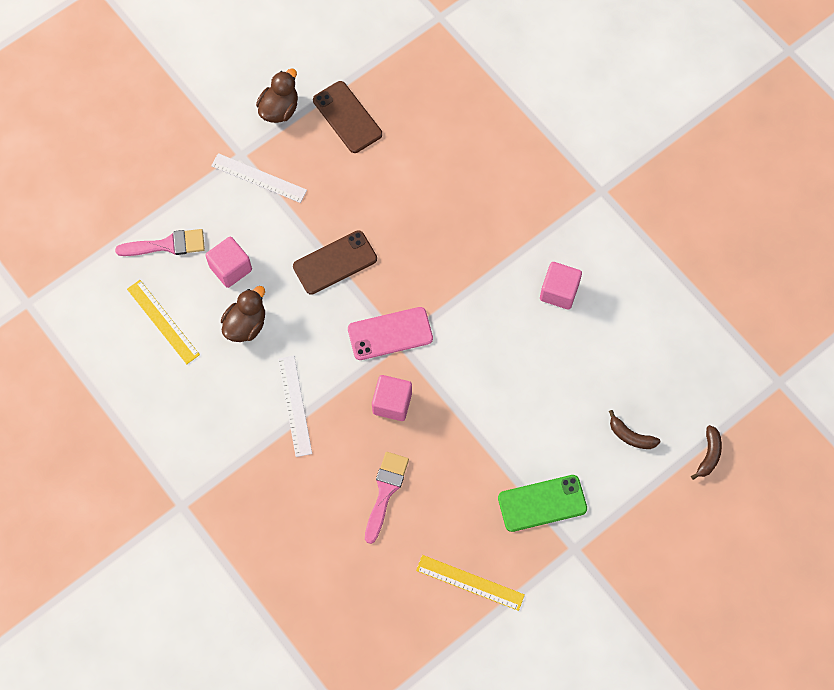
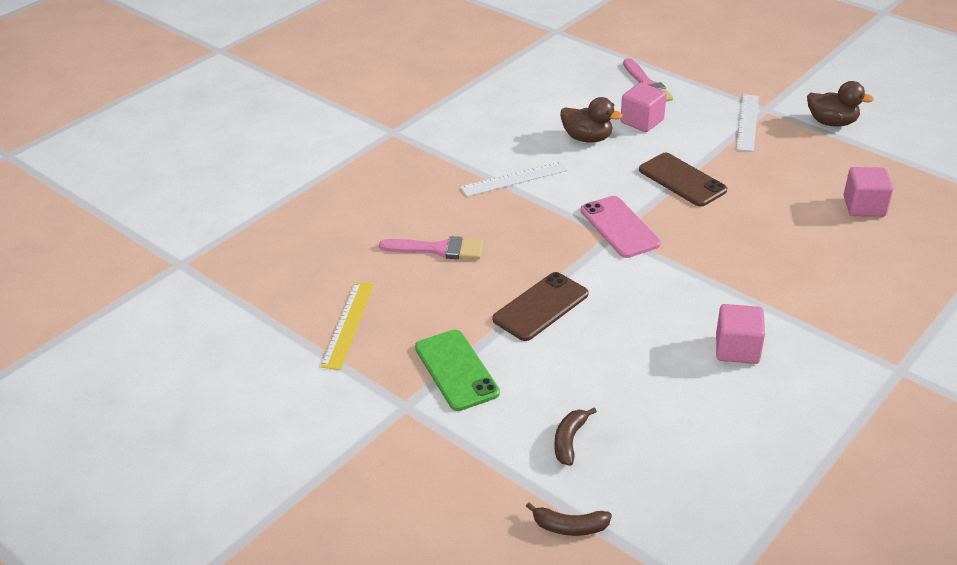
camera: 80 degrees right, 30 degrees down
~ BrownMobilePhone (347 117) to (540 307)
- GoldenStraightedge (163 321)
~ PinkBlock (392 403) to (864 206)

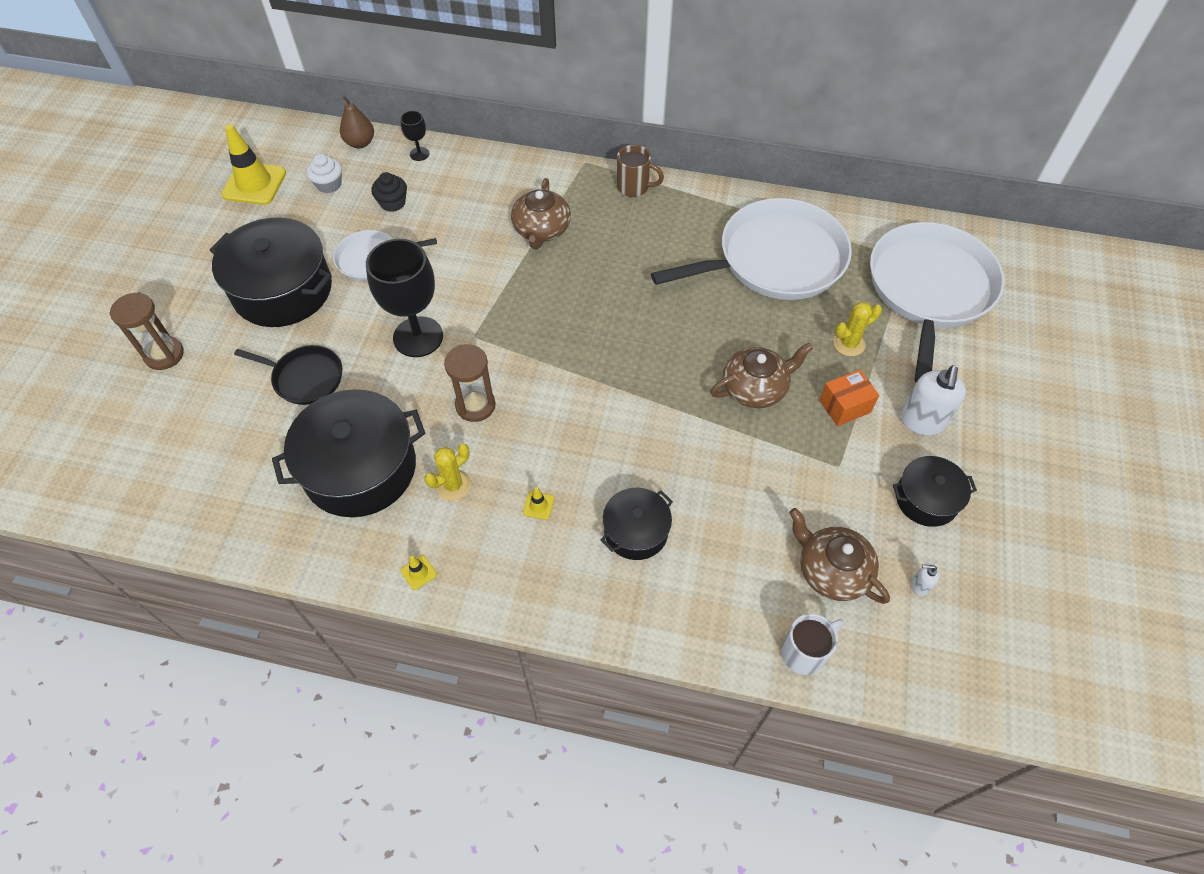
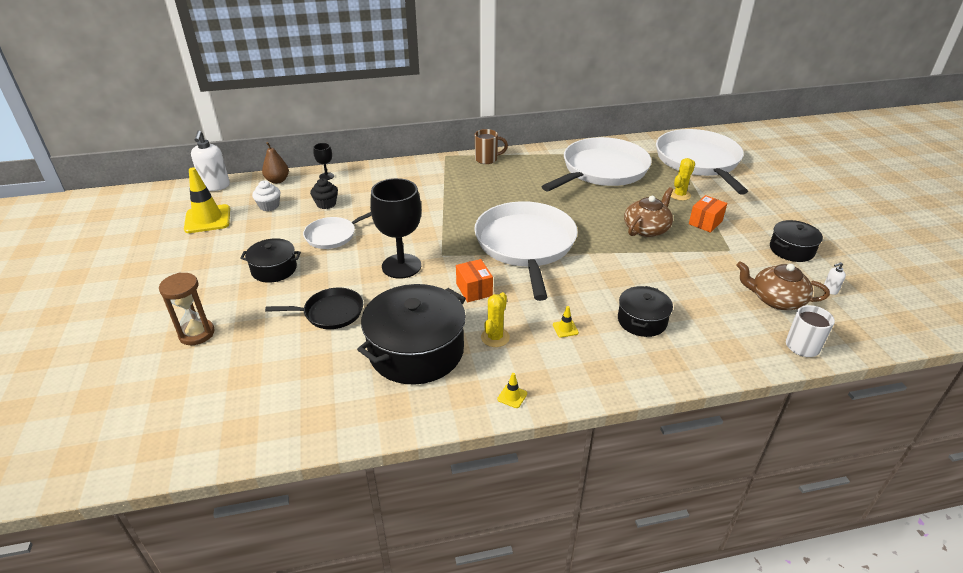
camera: 25 degrees left, 20 degrees down
- BrownTeapot (541 229)
~ BlackCookingPot (282 290) = (274 269) x0.55
~ BrownSandglass (475 405) to BrightOrangeBox (474 290)
~ SnowWhitePumpBottle (921 421) to (215 186)
+ SnowWhitePan (525 245)

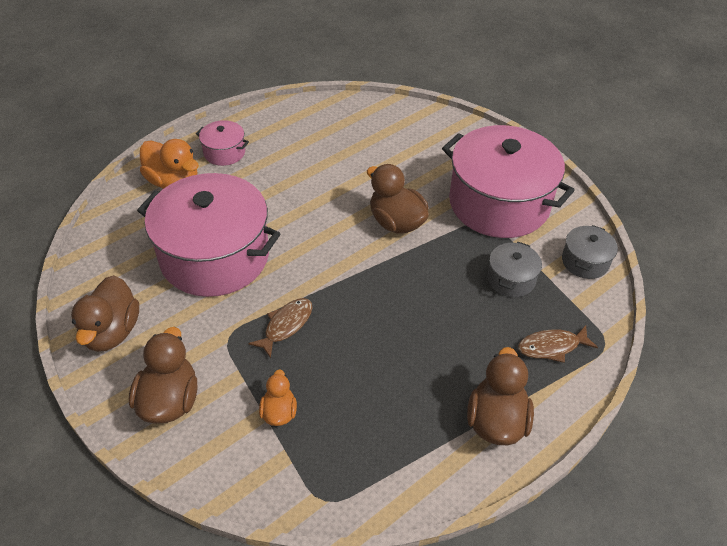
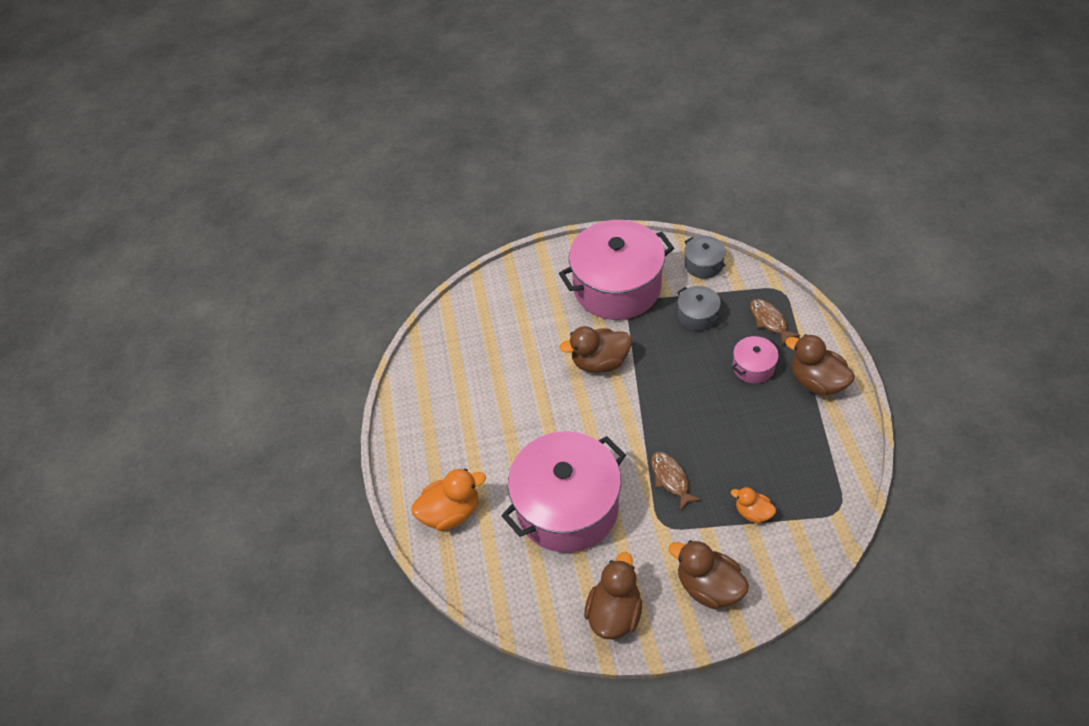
camera: 55 degrees left, 5 degrees up
~ PinkCookingPot (224 152) to (753 367)
~ BrownToyDuck (111 332) = (614 612) 105 degrees counterclockwise
~ BrownToyFish (552 347) = (769 321) 135 degrees clockwise

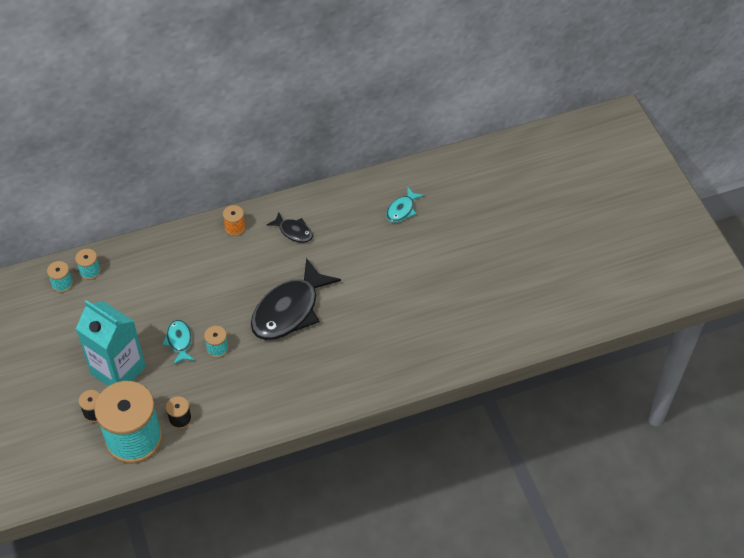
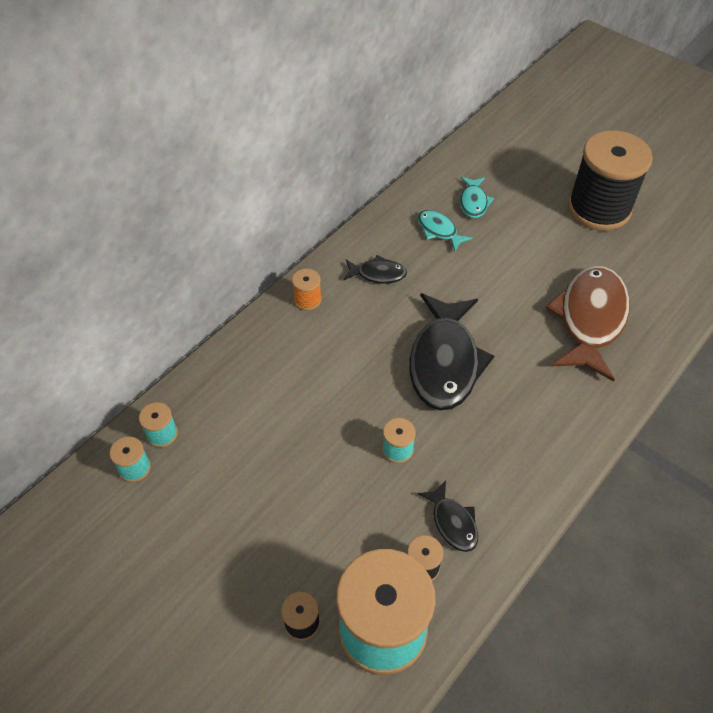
camera: 30 degrees left, 0 degrees up
- TurquoiseMilkCarton (118 370)
~ TurquoiseToyFish (179 341) to (439 230)
+ BlackSpool (599 208)
+ BrownToyFish (590 320)
+ BlackToyFish (453 522)

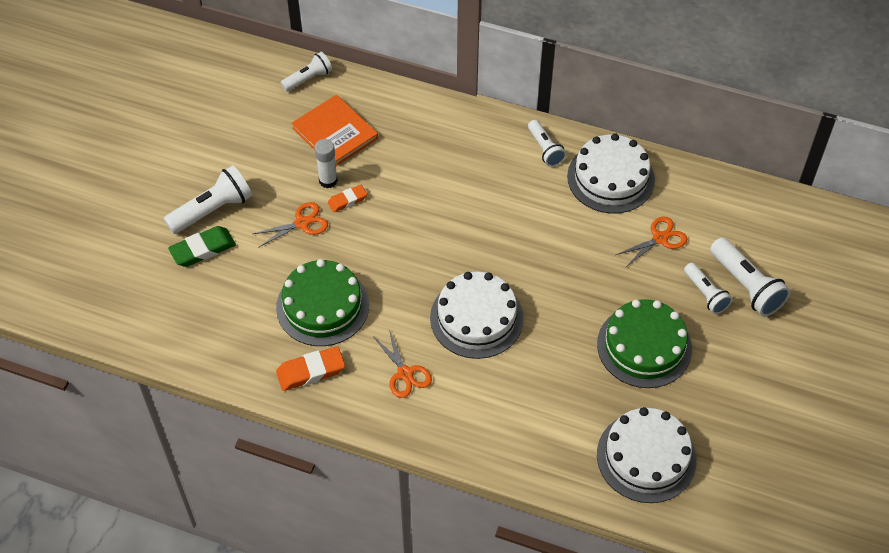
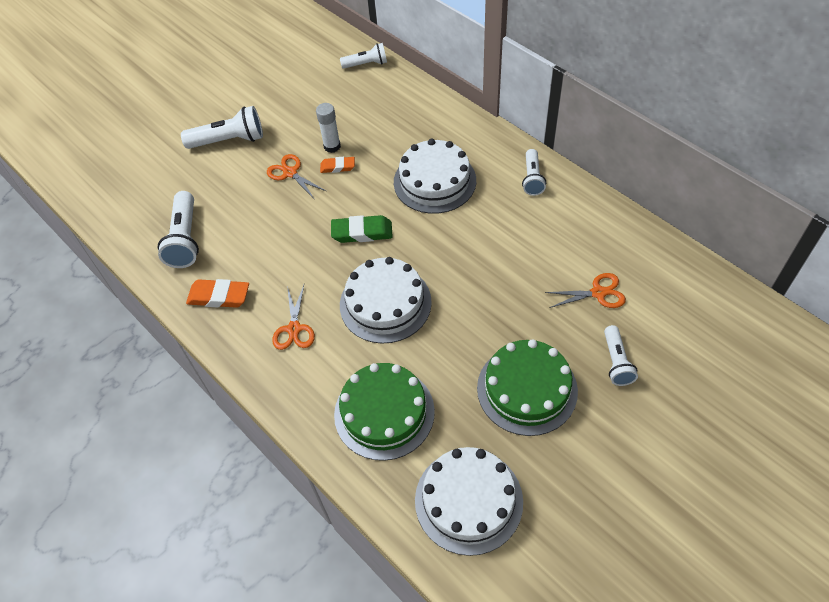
camera: 30 degrees right, 0 degrees up
- BrightOrangeHardcover (335 133)
~ SnowWhiteLayerCake (611 178) to (434 181)
~ BrightOrangeScissors (302 223) = (290 173) 135 degrees counterclockwise
~ GreenPencilEraser (203 249) to (362 232)
~ SnowWhiteFlashlight (746 286) to (185 239)
~ GreenLayerCake (322 306) to (384 412)

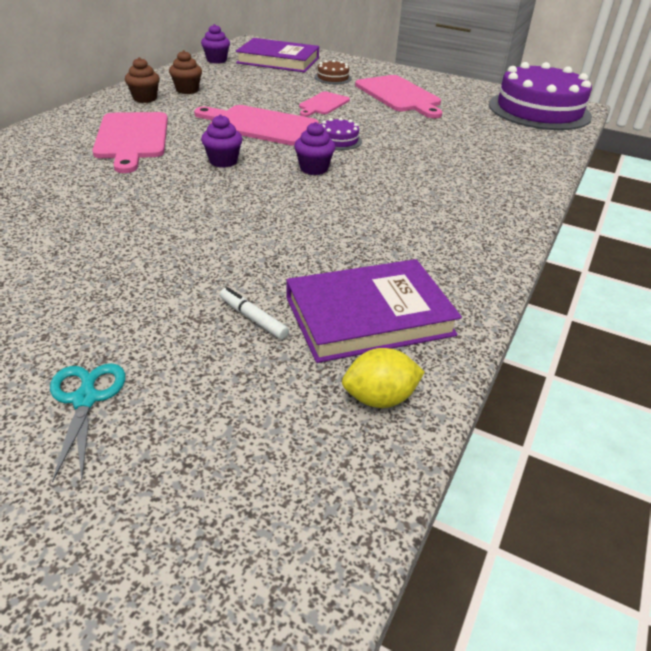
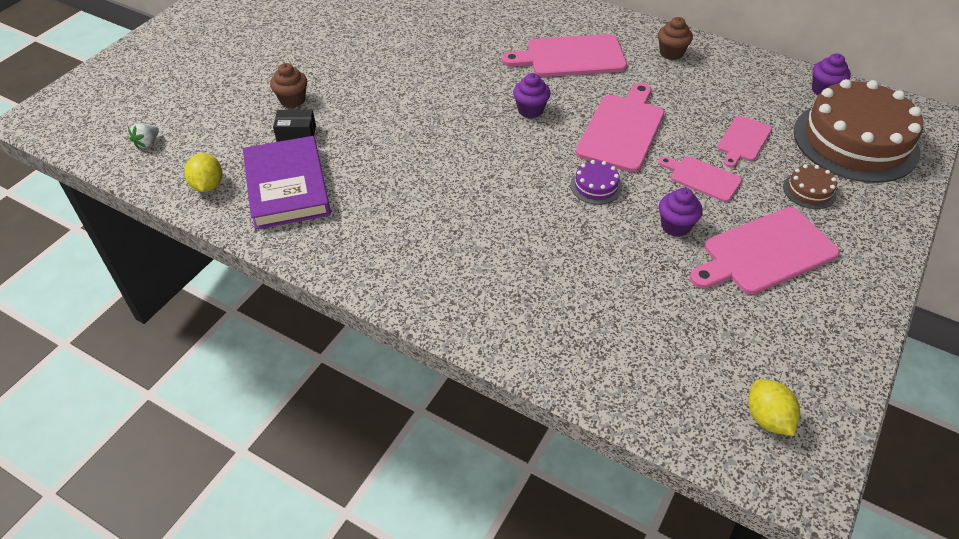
camera: 95 degrees right, 10 degrees up
~ PurpleHardcover (278 60) to BrownLayerCake (855 141)
~ BrownCupcake (187 90) to (292 100)
~ PurpleLayerCake (539 110) to GoldenLemon (767 418)
~ PurpleCupcake (314 169) to (675 226)
~ SnowWhiteMarkerPen (253 318) to BlackBox (296 134)
- TurquoiseScissors (85 399)
+ PinkCuttingBoard (743 140)
+ SnowWhiteToyStrawberry (147 143)

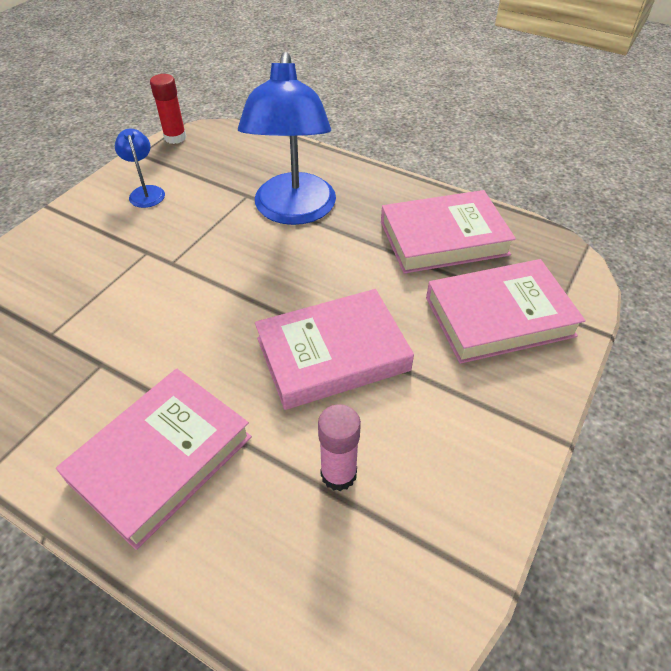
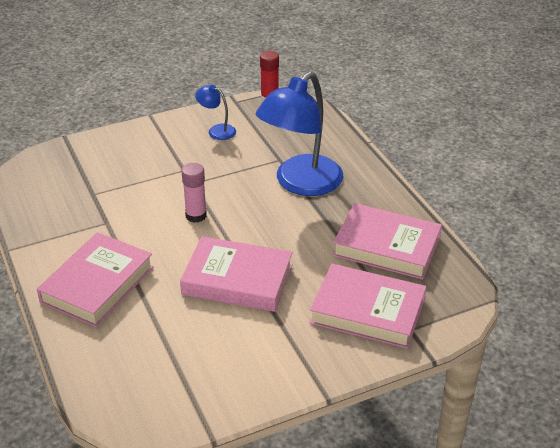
camera: 35 degrees right, 10 degrees down
~ RoyalBlueLamp (146 192) = (217 130) 75 degrees counterclockwise
~ PinkHardcover (161 458) = (97 284) 45 degrees counterclockwise
~ PinkStickOfGlue (338 474) to (196 215)

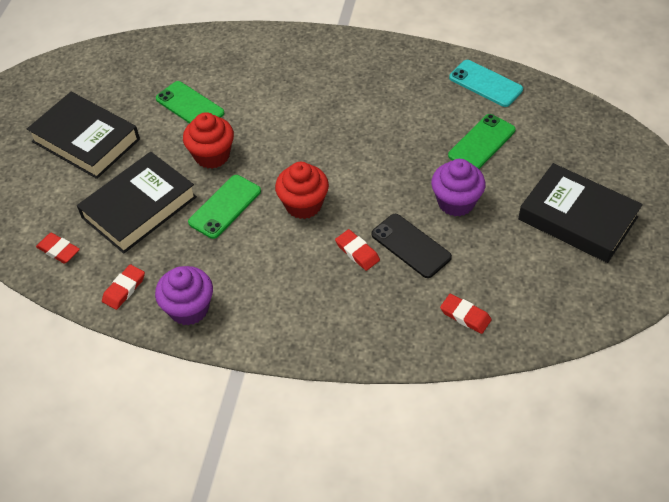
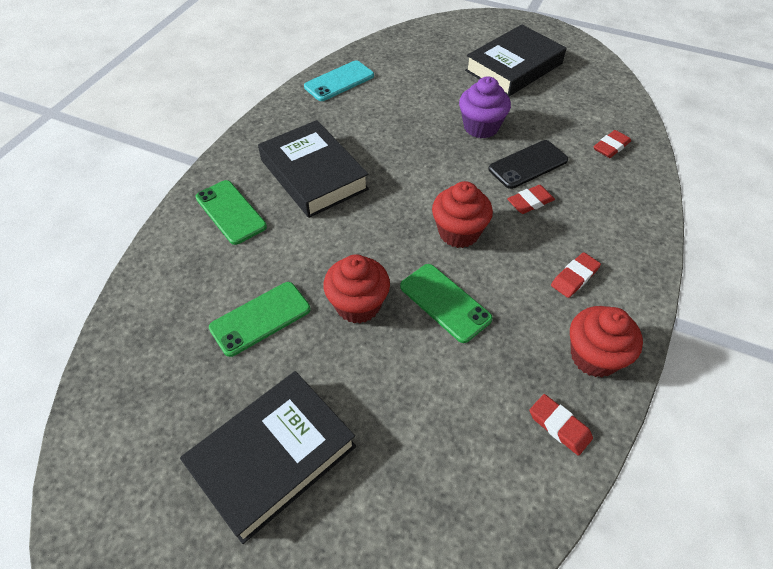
camera: 80 degrees left, 0 degrees up
~ GreenMobilePhone (481 143) to (230 212)
~ BlackHardcover (139 207) to (313 174)
~ CrimsonPencilEraser (58 250) to (574 277)
~ PurpleCupcake (189 309) to CrimsonCupcake (594 356)

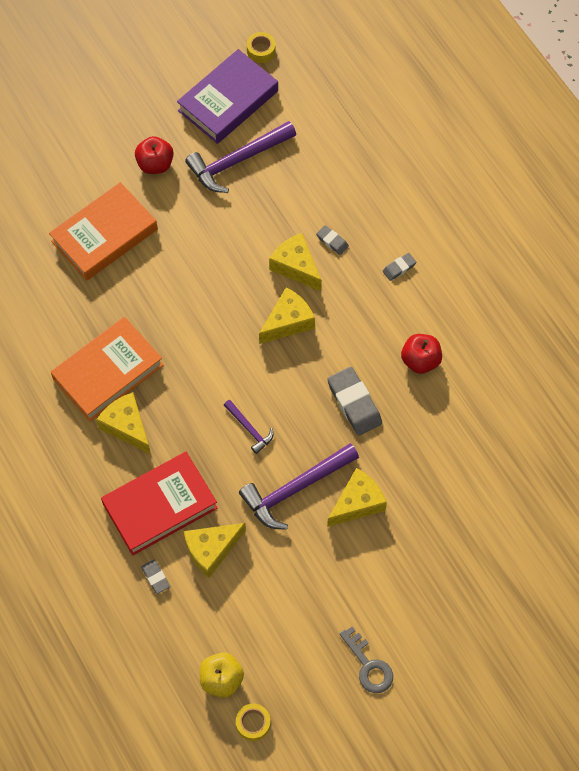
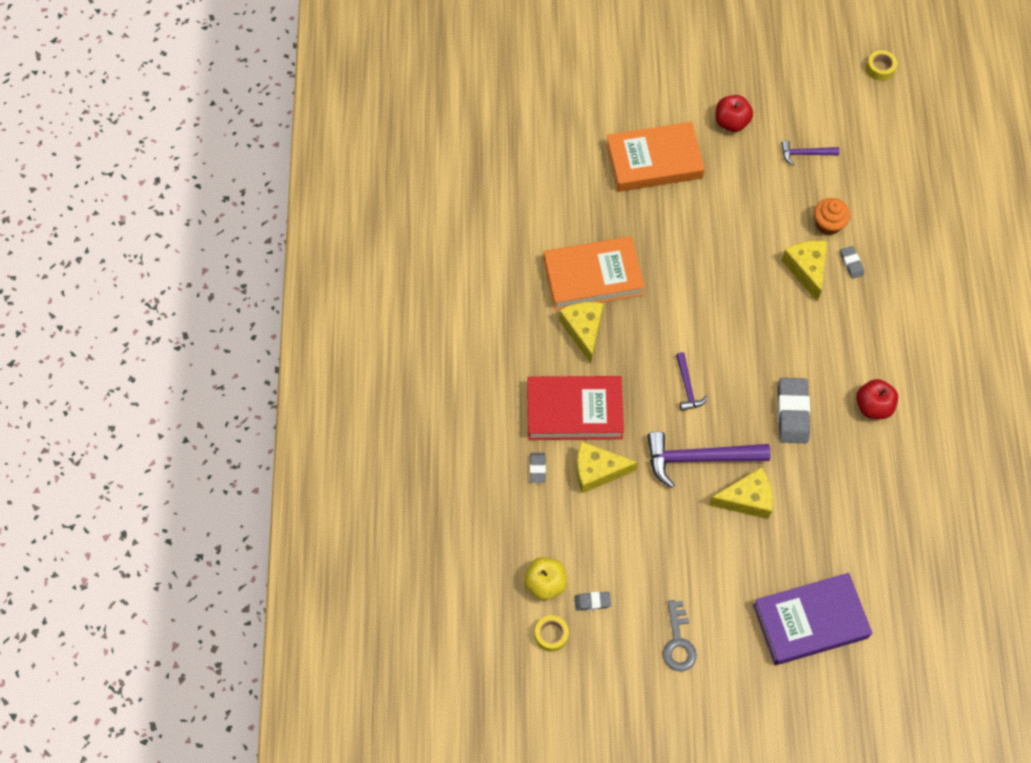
camera: 30 degrees right, 0 degrees up
~ PurpleHardcover (228 101) to (810 621)
~ PurpleClawHammer (237 161) = (805 154) x0.51
~ AshGreyPencilEraser (399 268) to (592 601)
- GoldenCheese (288 322)
+ BrightOrangeCupcake (828 224)

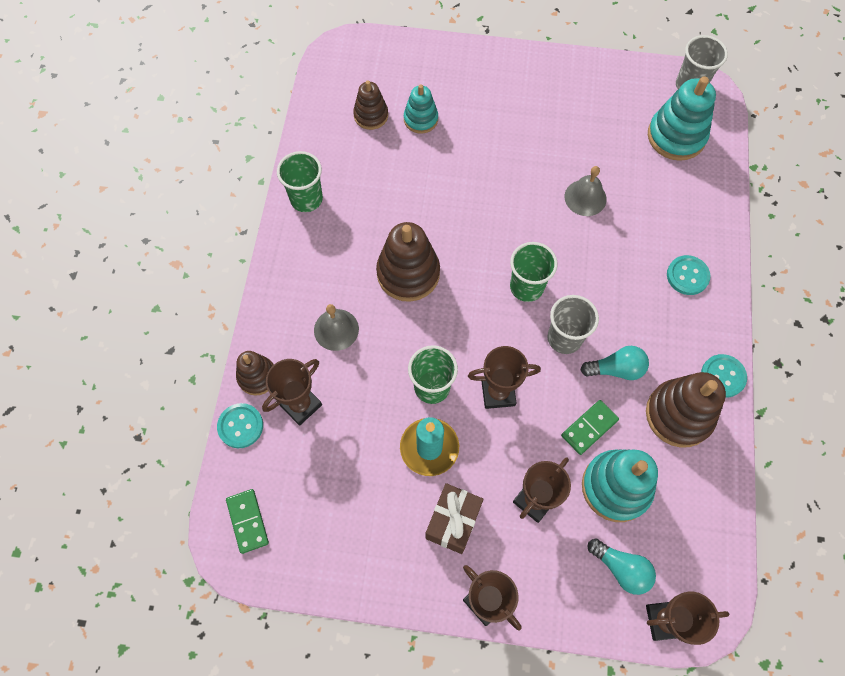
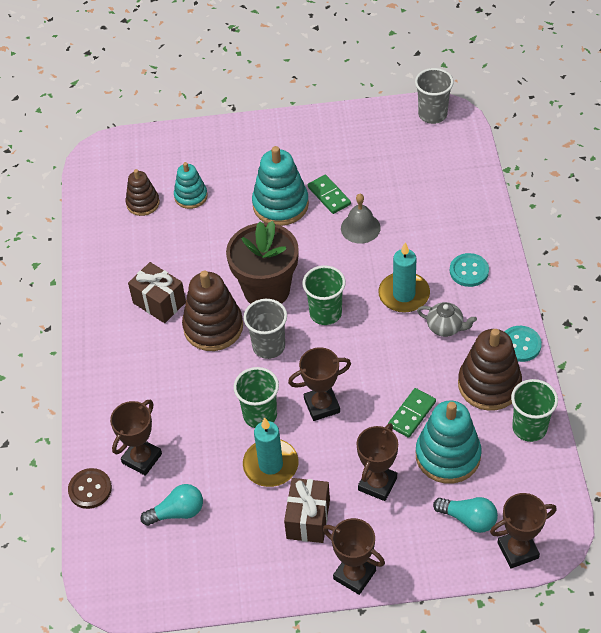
camera: 10 degrees left, 15 degrees down
~ TurquoiseStackingToy (676 136) to (280 205)
~ GreenCup (306 199) to (529 428)
~ AshGreyCup (564 338) to (269 346)
- AshGreySchoolBell (336 329)
~ TurquoiseBulb (616 369) to (177 512)
- BrownStackingToy (257 376)
~ TurquoiseShirtButton (240 426) to BrownShirtButton (90 489)
~ GreenDominoTile (248 521) to (329 196)
+ BrownFlowerPot (266 290)
+ TurquoiseWaxCandle (404 294)
+ BrownPresent (159 302)
+ AshGreyTeapot (445 327)

